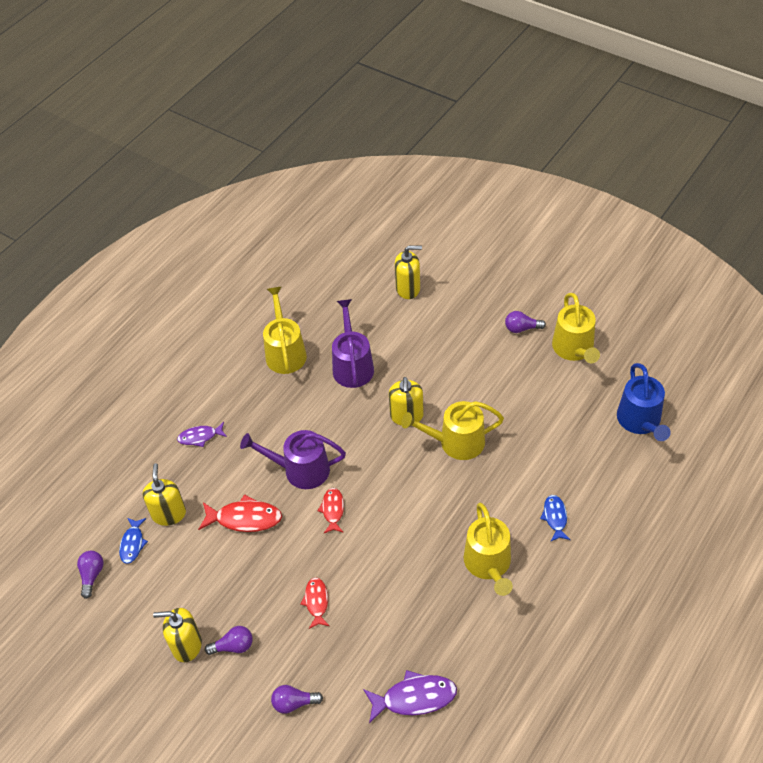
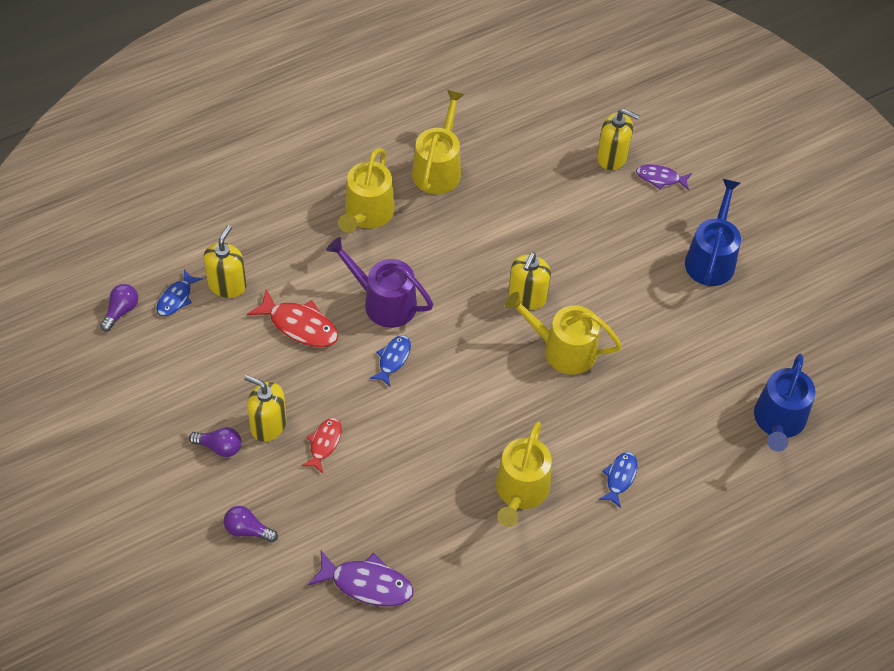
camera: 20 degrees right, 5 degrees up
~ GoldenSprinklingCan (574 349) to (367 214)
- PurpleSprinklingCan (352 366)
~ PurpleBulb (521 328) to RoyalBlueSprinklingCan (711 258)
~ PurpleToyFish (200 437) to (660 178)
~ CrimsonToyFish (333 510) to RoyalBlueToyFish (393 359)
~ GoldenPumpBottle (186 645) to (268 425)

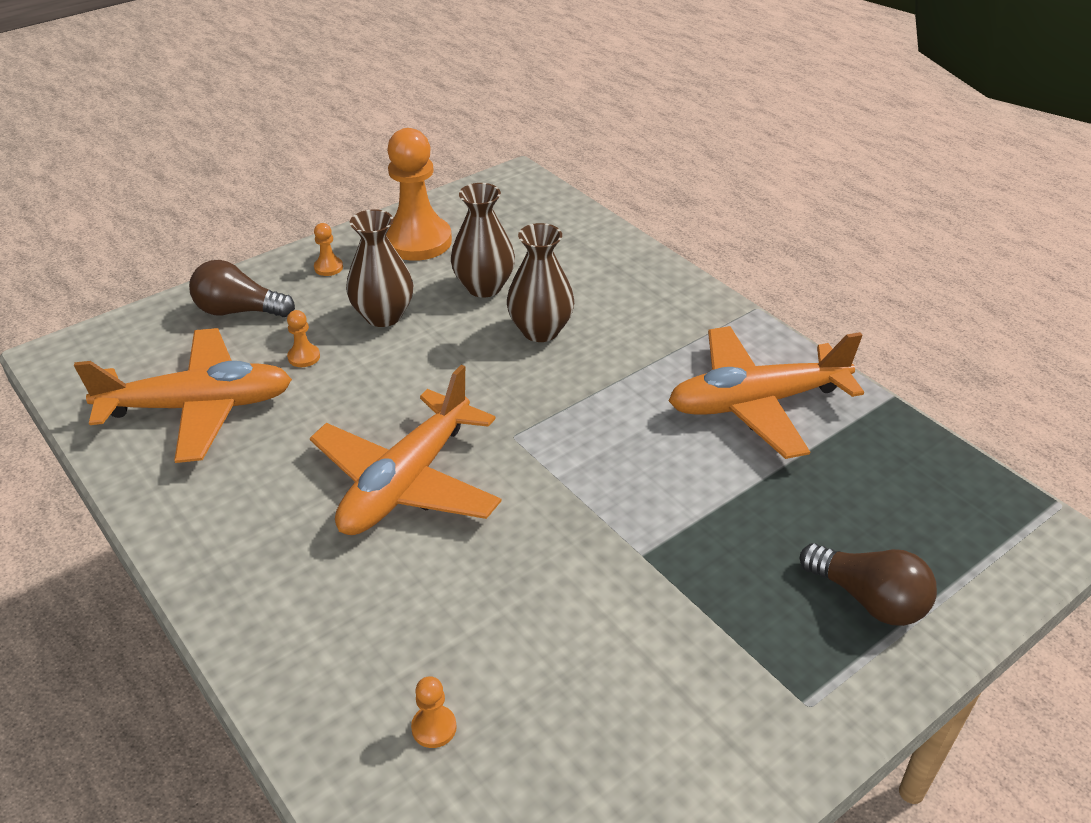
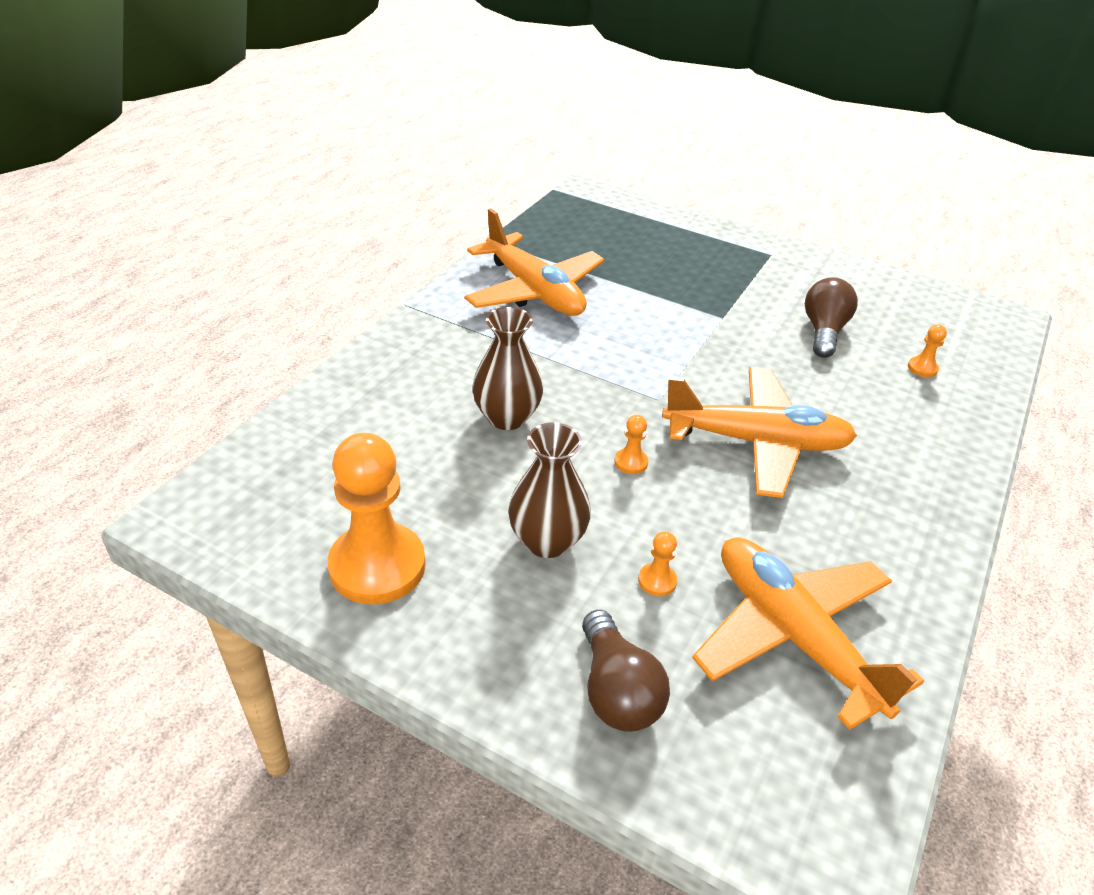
camera: 115 degrees left, 0 degrees up
- BrownTallVase (484 287)
~ BrightOrangeGamePawn (328 267) to (631 462)
~ BrownBulb (869 599) to (823 331)

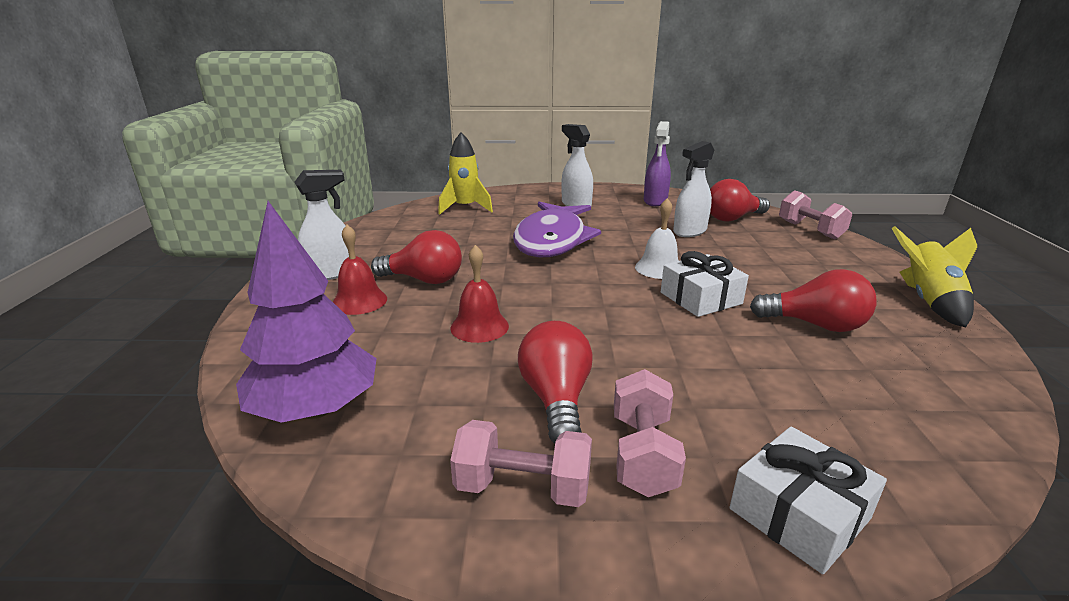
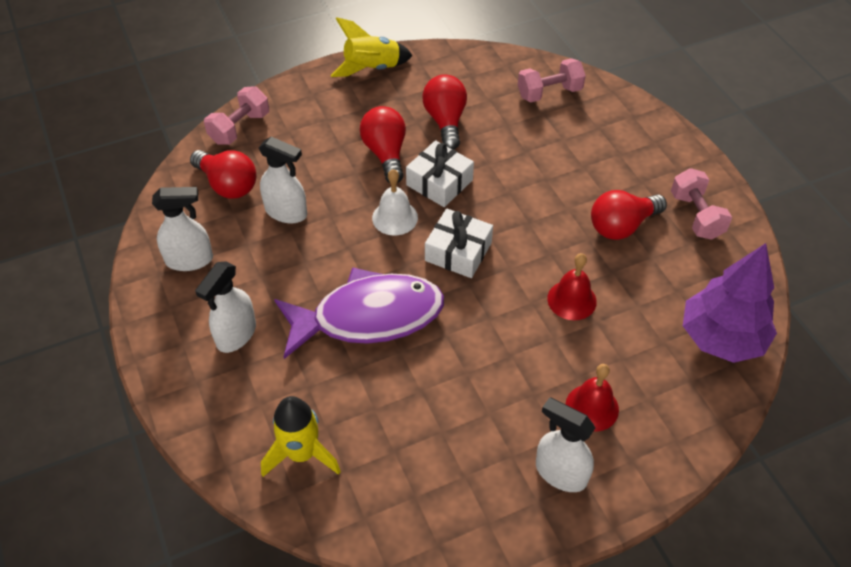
camera: 115 degrees left, 25 degrees up
~ PurpleSprayBottle (655 201) to SnowWhiteSprayBottle (190 260)
~ CrimsonBulb (424 280) to (385 154)
~ PinkFreeWeight (643 454) to (549 93)
~ SnowWhitePresent (799 514) to (458 251)

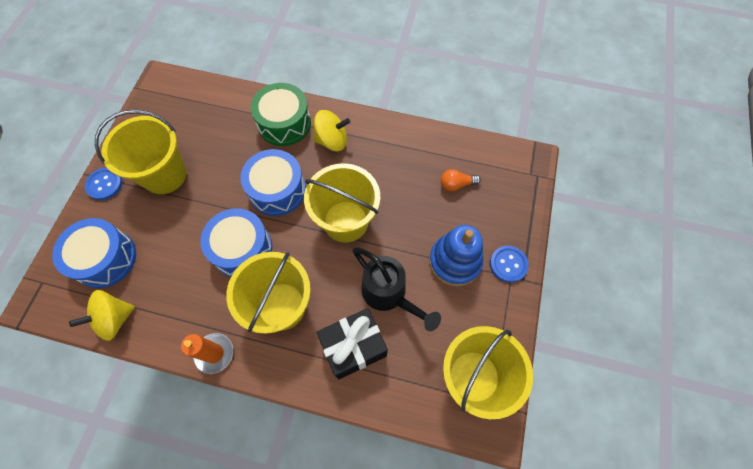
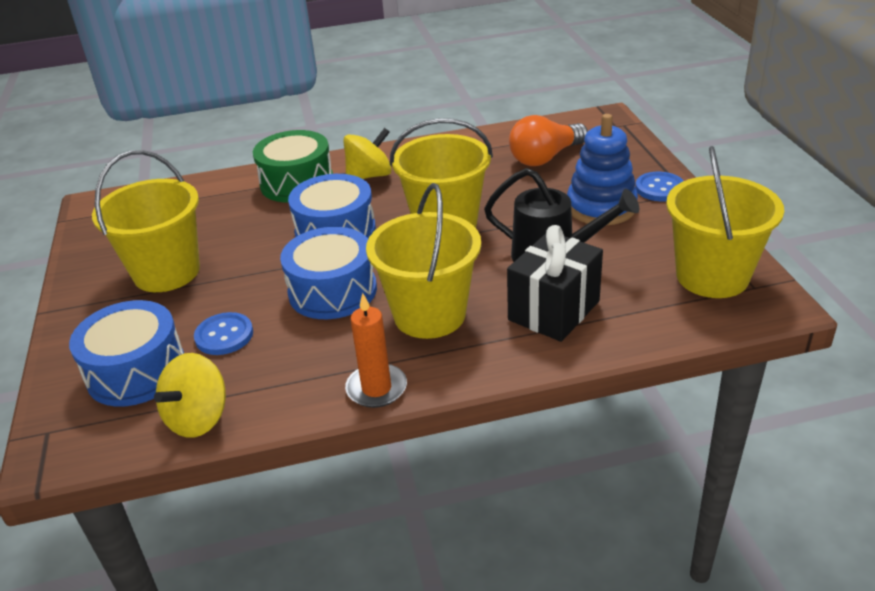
camera: 25 degrees left, 30 degrees down
~ RoyalBlueShirtButton (104 184) to (224 335)
~ BrightOrangeBulb (456 184) = (545 157) x1.77

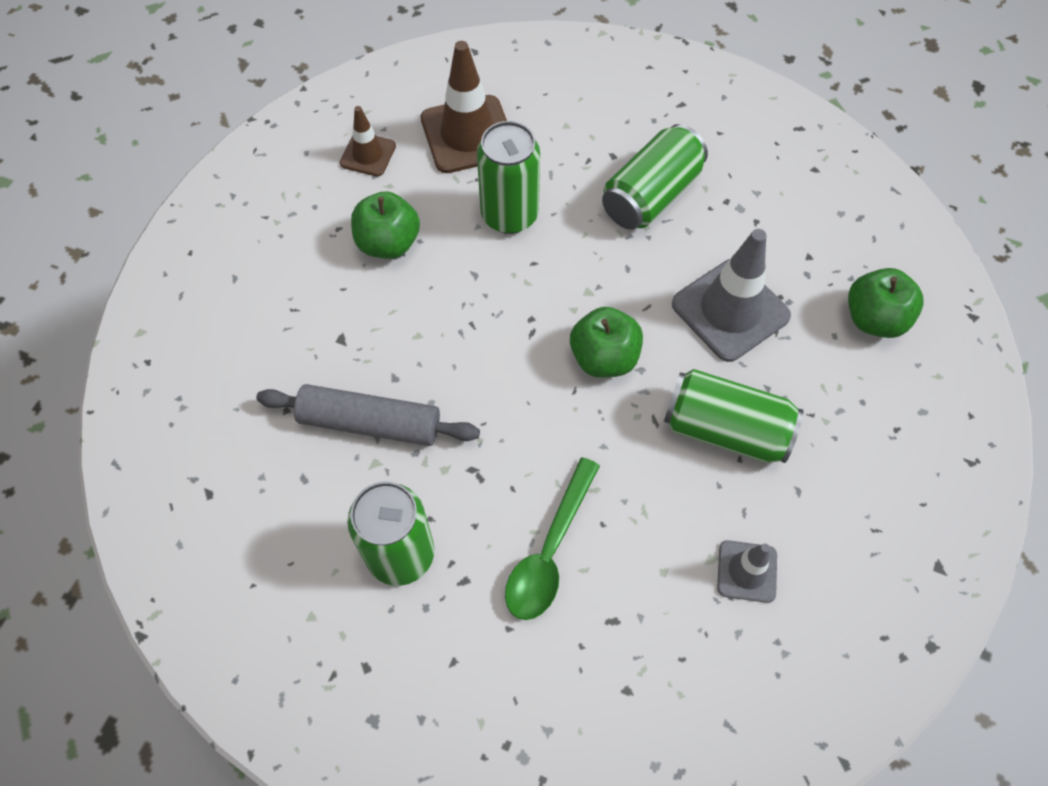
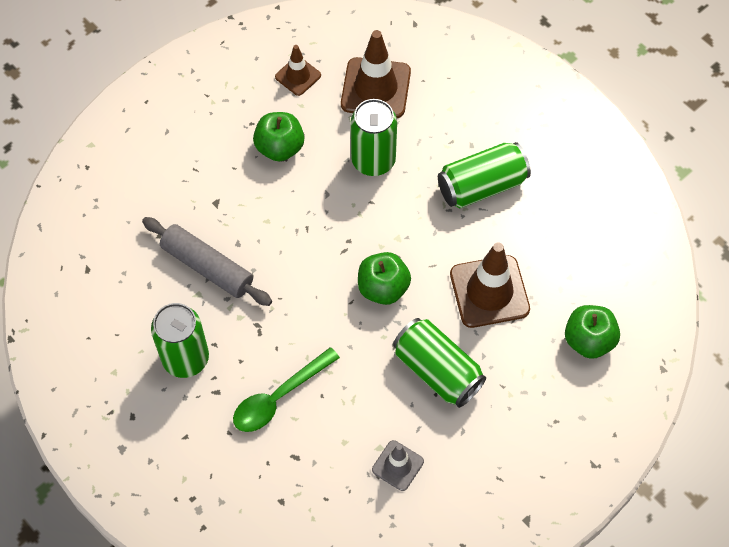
camera: 25 degrees right, 0 degrees up
~ AshGreyTrafficCone (730 310) to BrownTrafficCone (489 292)

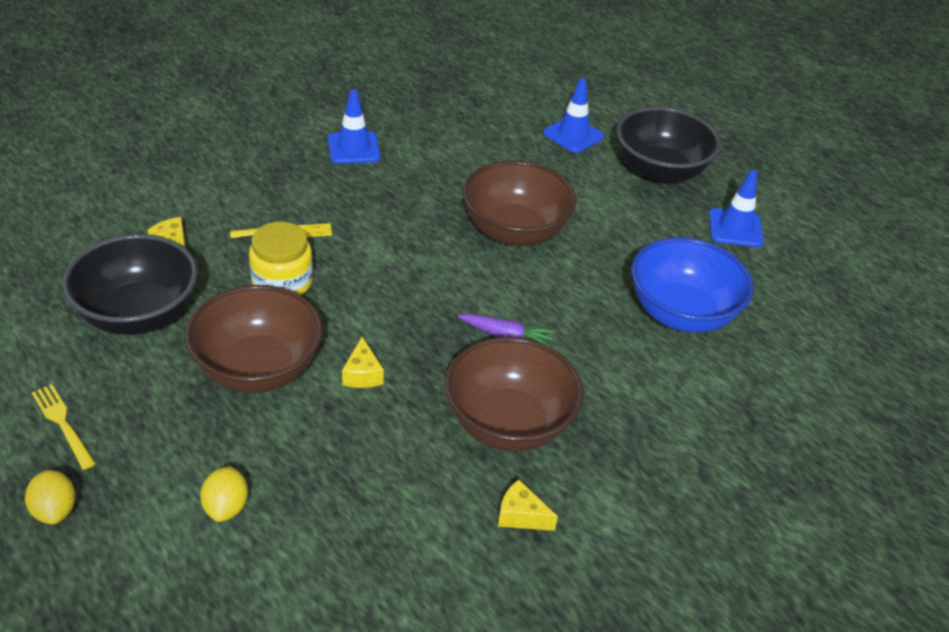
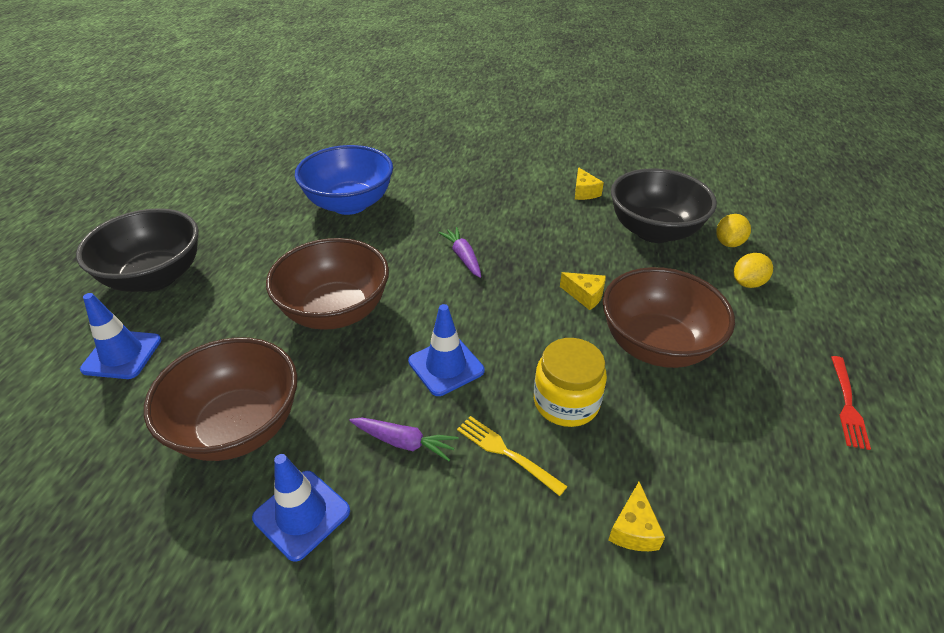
camera: 125 degrees left, 0 degrees up
~ RoyalBlueTrafficCone (735 228) to (446 366)
~ BlackDeepDish (138 315) to (654 231)
~ GoldenCheese (362 374) = (585 295) 75 degrees clockwise
~ BrownDeepDish (508 424) to (238 427)
~ GoldenDinnerFork (62 423) to CrimsonDinnerFork (847 405)
~ GoldenLemon (55 510) to (728 243)
+ PurpleCarrot (403 442)

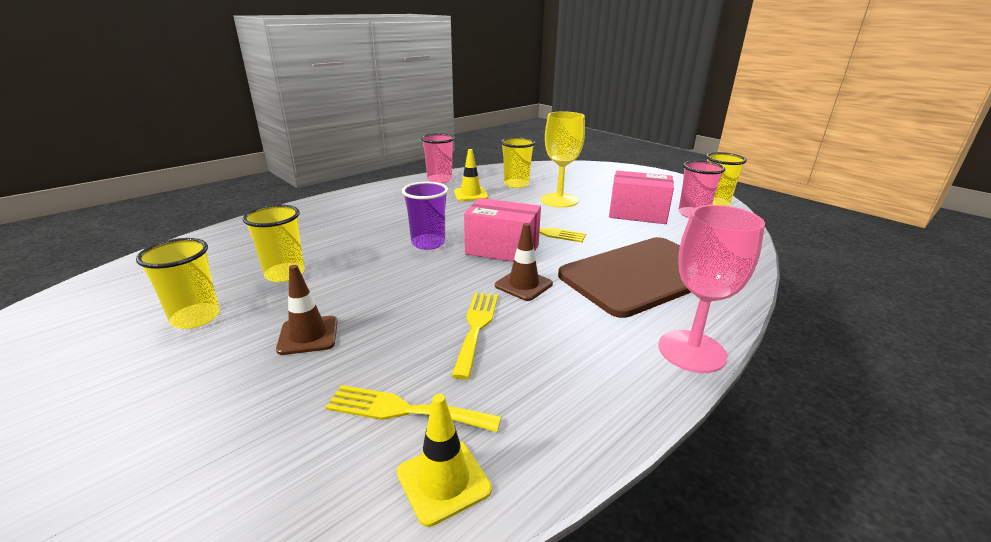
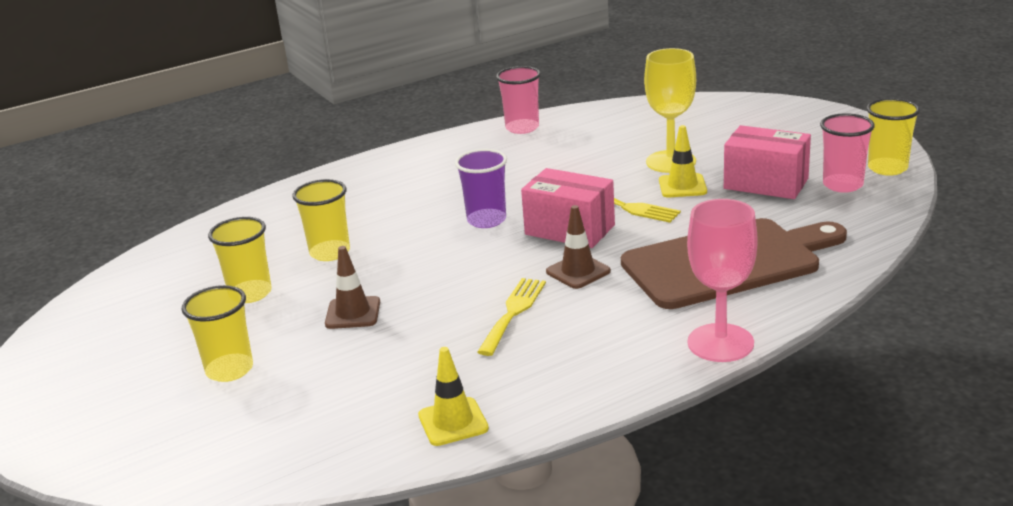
camera: 15 degrees right, 0 degrees up
~ GoldenCup (516 184) to (229 370)
~ GoldenTrafficCone (470 194) to (682 186)
- GoldenDinnerFork (404 410)

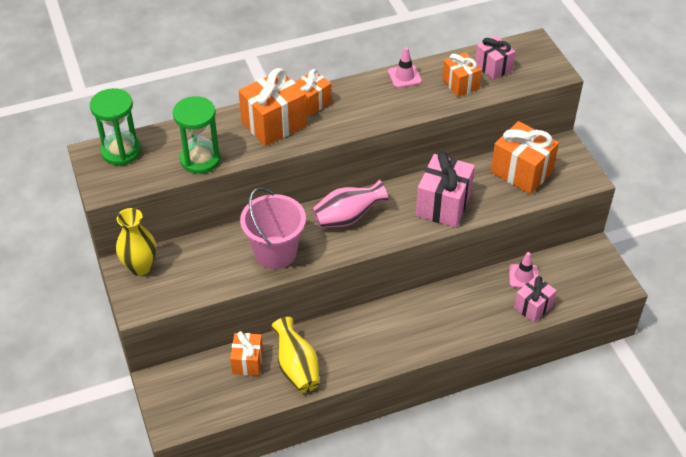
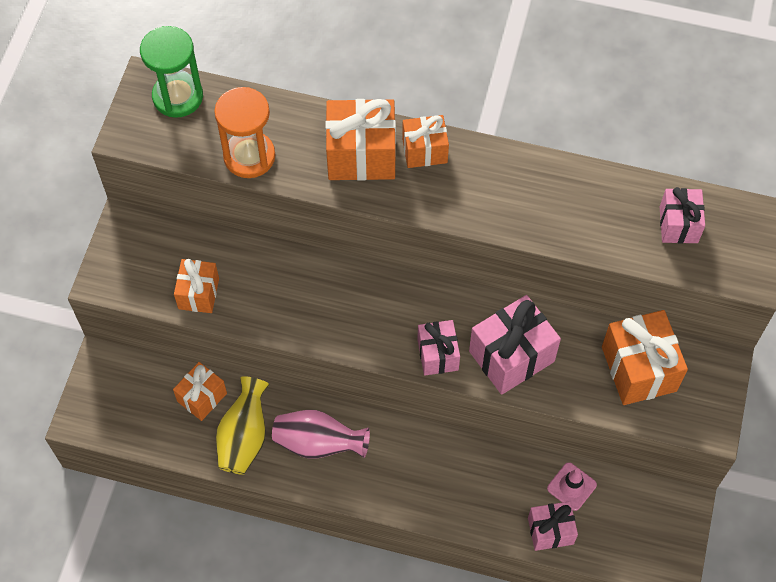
camera: 35 degrees right, 15 degrees up
- PinkTrafficCone (404 76)
~ BrightOrangePresent (460 84) to (198 293)
~ GreenSandglass (200 159) to BrightOrangeSandglass (249 156)
~ PinkTallVase (347 218) to (318 443)
- PinkSandBucket (275 252)
- GoldenTallVase (140 267)
+ PinkPresent (437 354)

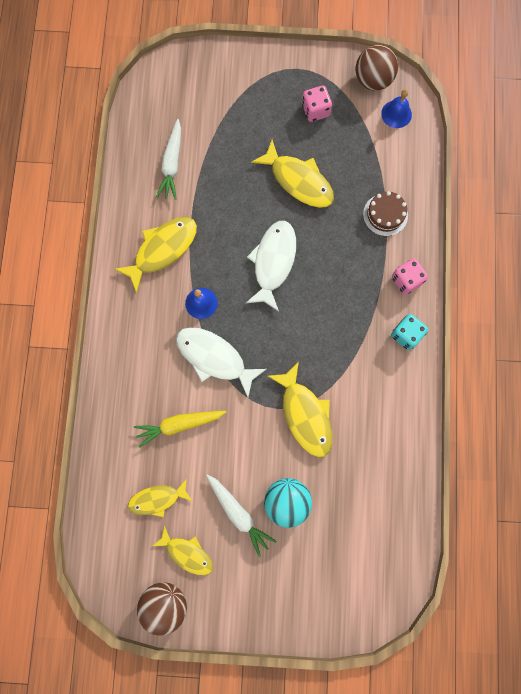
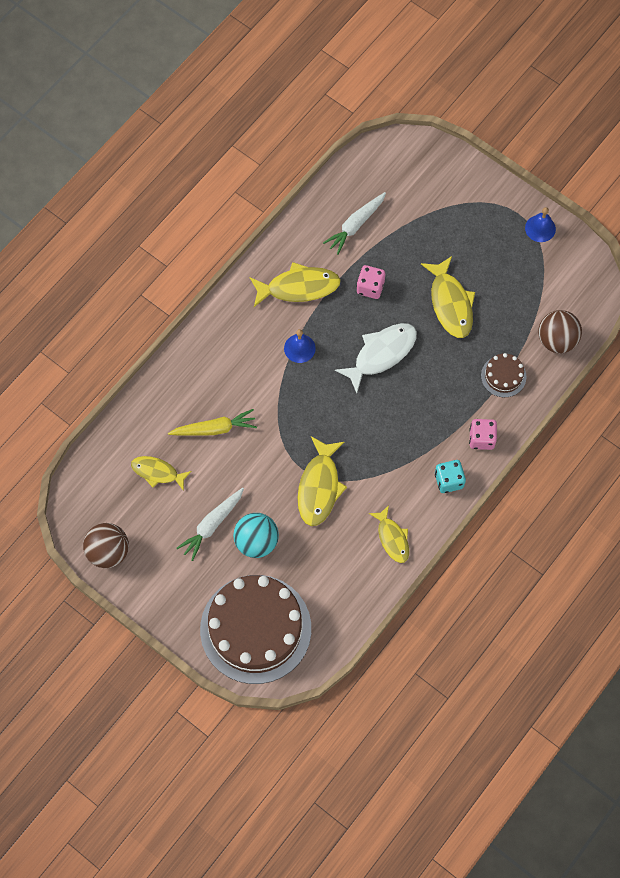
camera: 35 degrees right, 10 degrees down
~ BrownSphere (373 80) to (557 340)
~ PinkDie (315 110) to (370 287)
~ RoyalBlueSchoolBell (396 114) to (540 228)
- SnowWhiteToyFish (214 358)
~ GoldenCarrot (179 424) = (214 429) 150 degrees clockwise
~ SnowWhiteCarrot (238 513) = (212 525) 45 degrees clockwise
~ GoldenToyFish (187 553) to (392 538)
+ BrownLayerCake (255 629)

